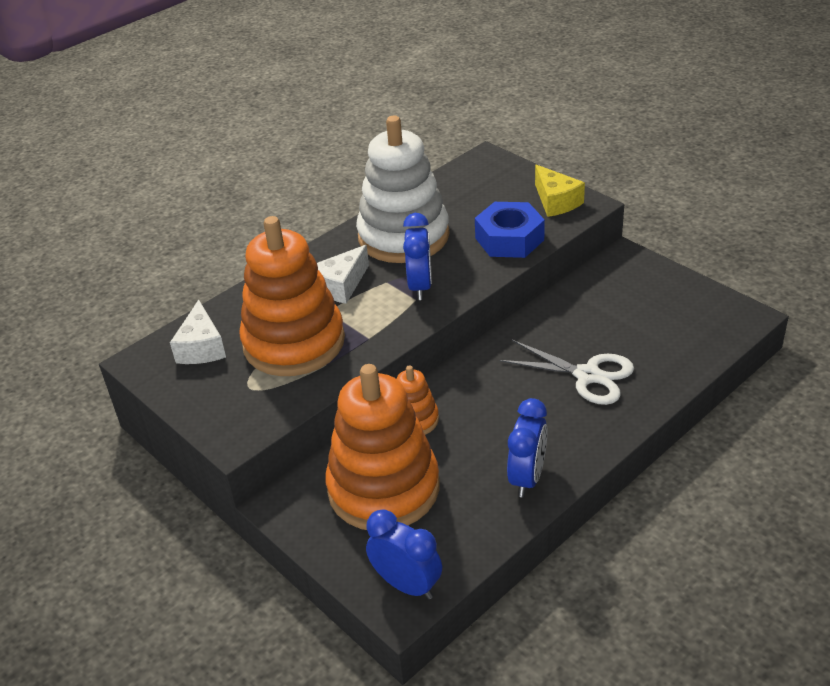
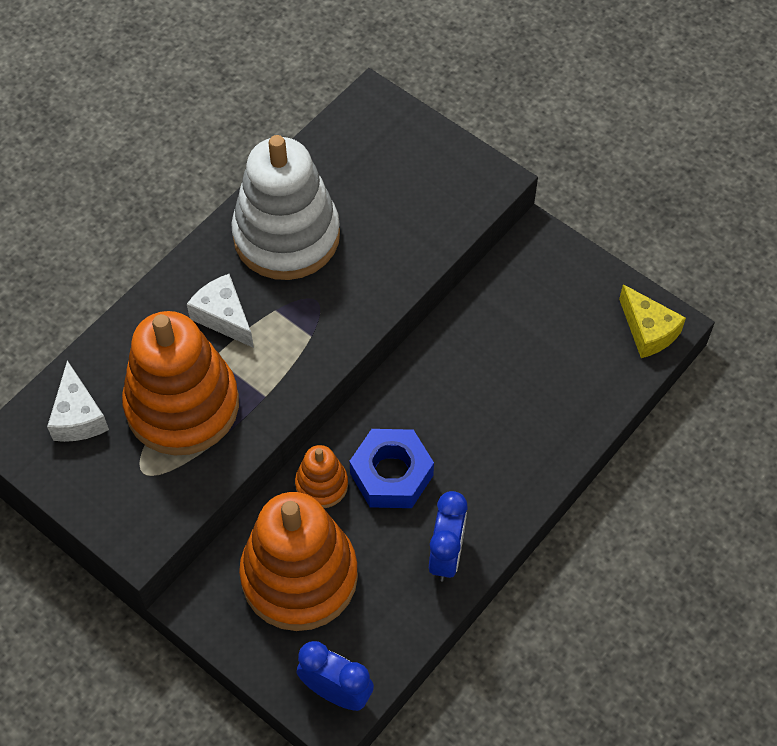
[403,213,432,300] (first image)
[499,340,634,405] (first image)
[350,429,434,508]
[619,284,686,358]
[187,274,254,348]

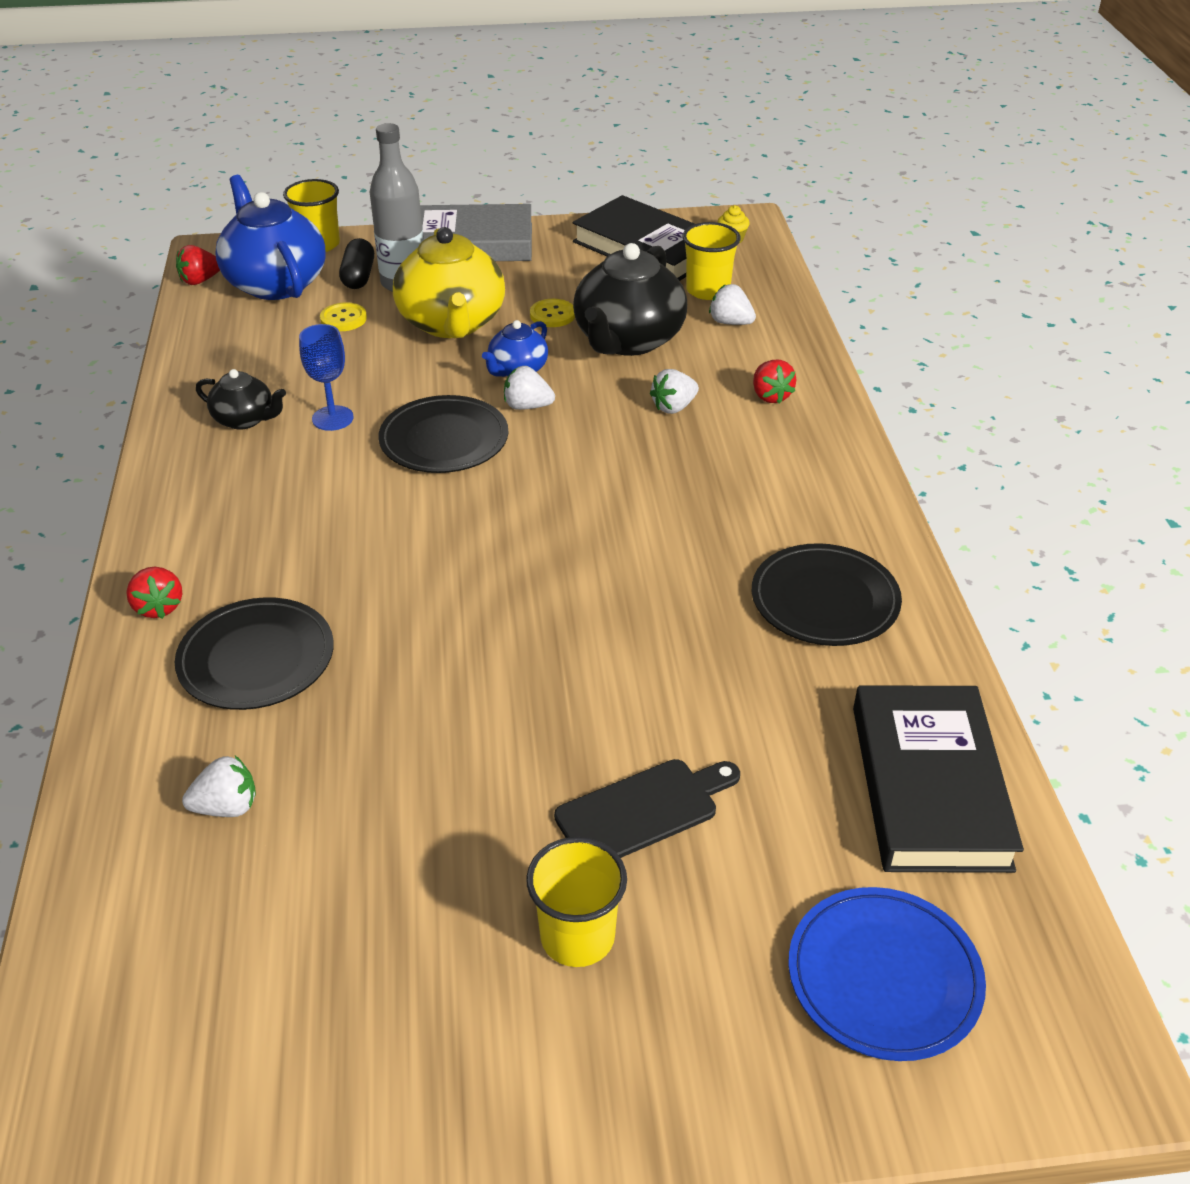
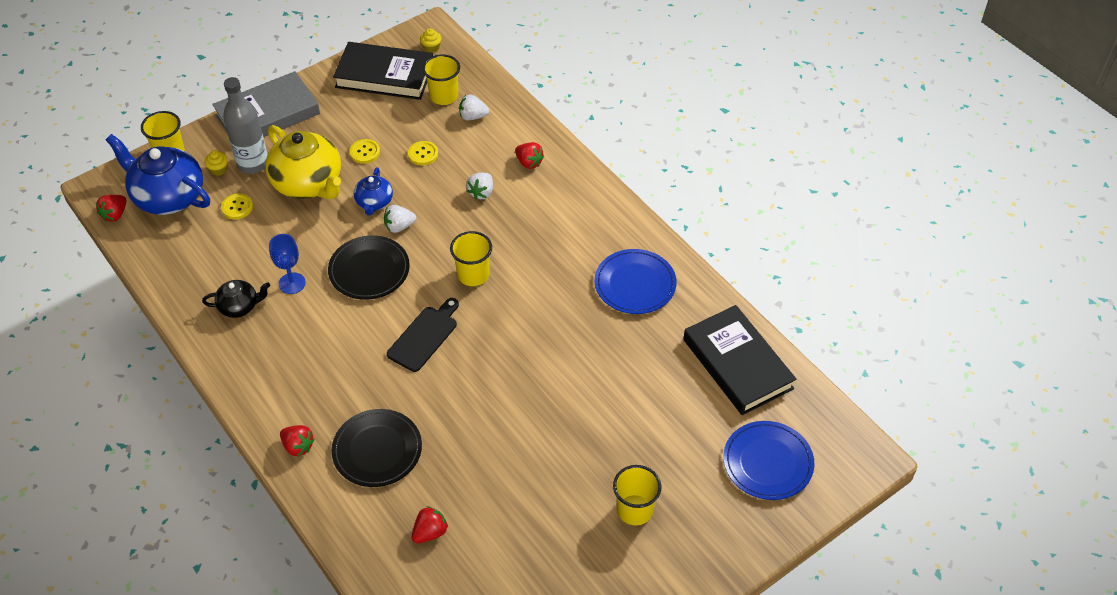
[450,231,492,286]
[387,298,459,372]
[205,150,228,176]
[408,141,438,165]
[412,506,448,543]
[595,249,677,314]

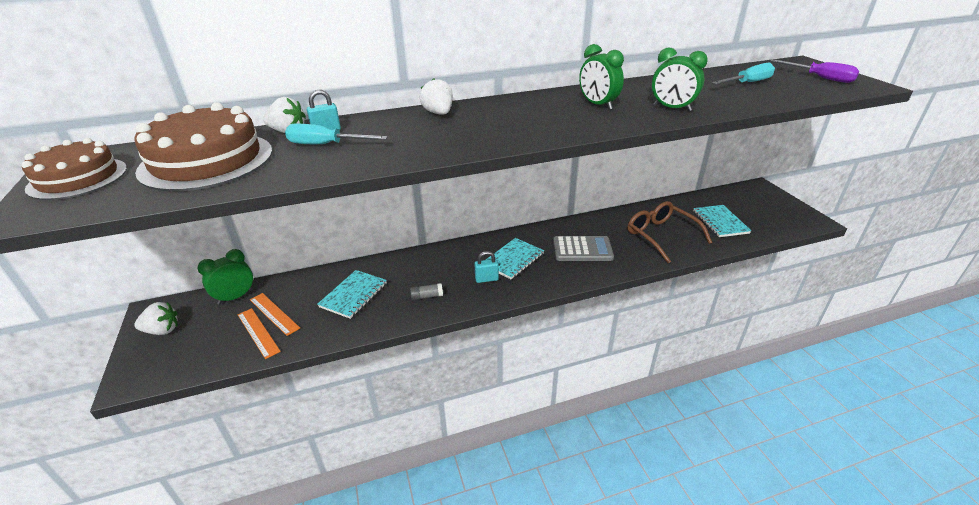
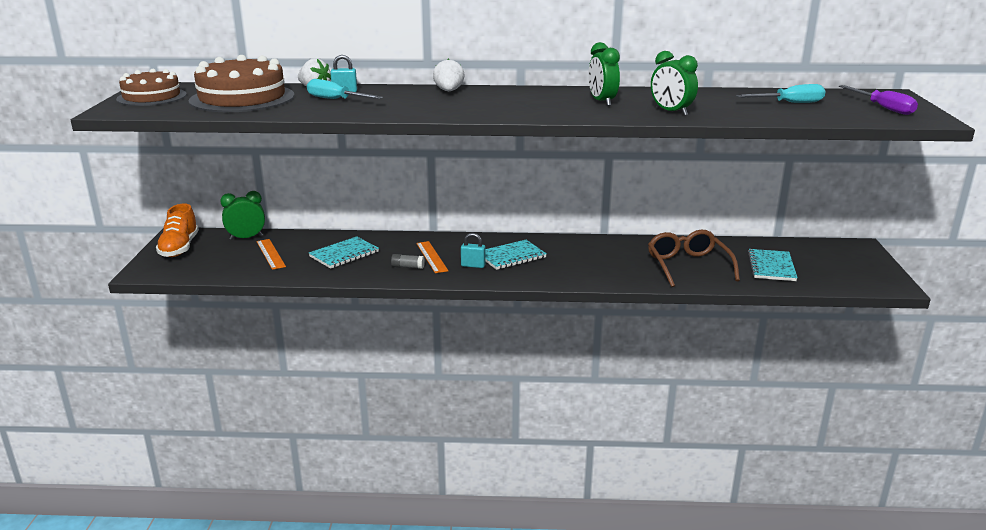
[553,236,614,261] (first image)
[416,241,448,273]
[156,203,199,257]

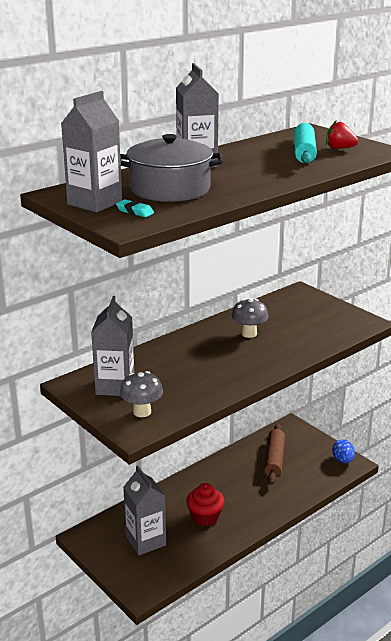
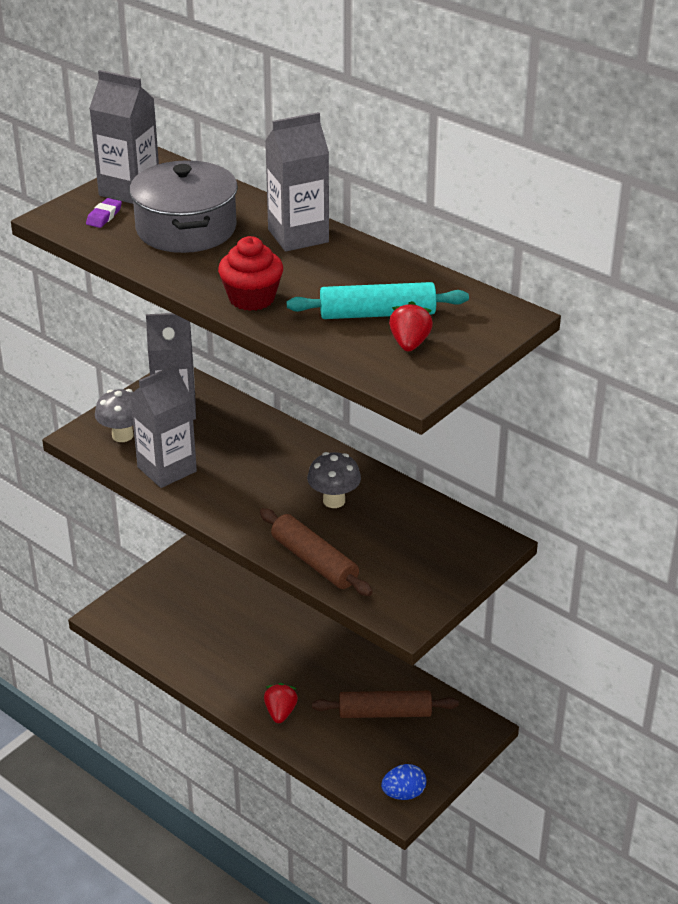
[260,508,373,596]
[264,683,298,723]
[130,364,197,488]
[218,236,283,311]
[86,198,122,228]

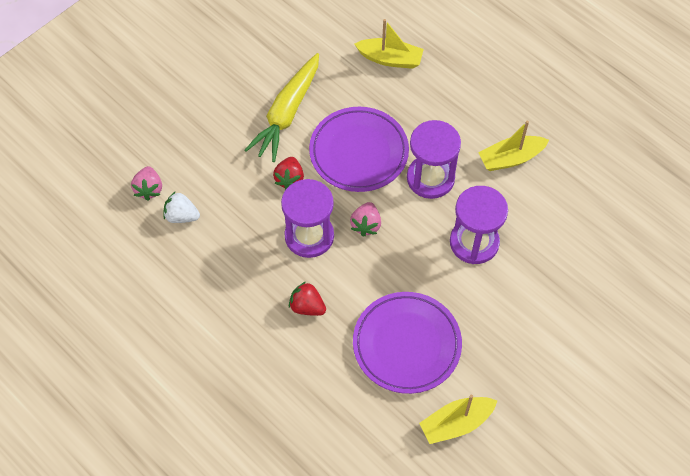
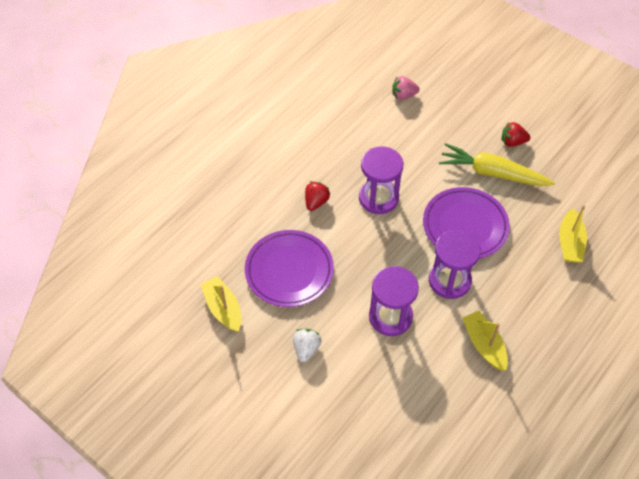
[350,202,381,237] (first image)
[293,329,321,362]
[501,122,530,147]

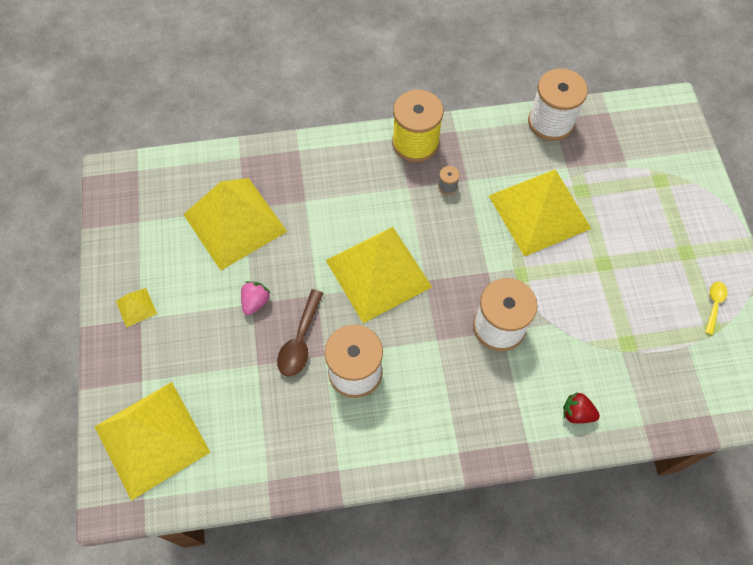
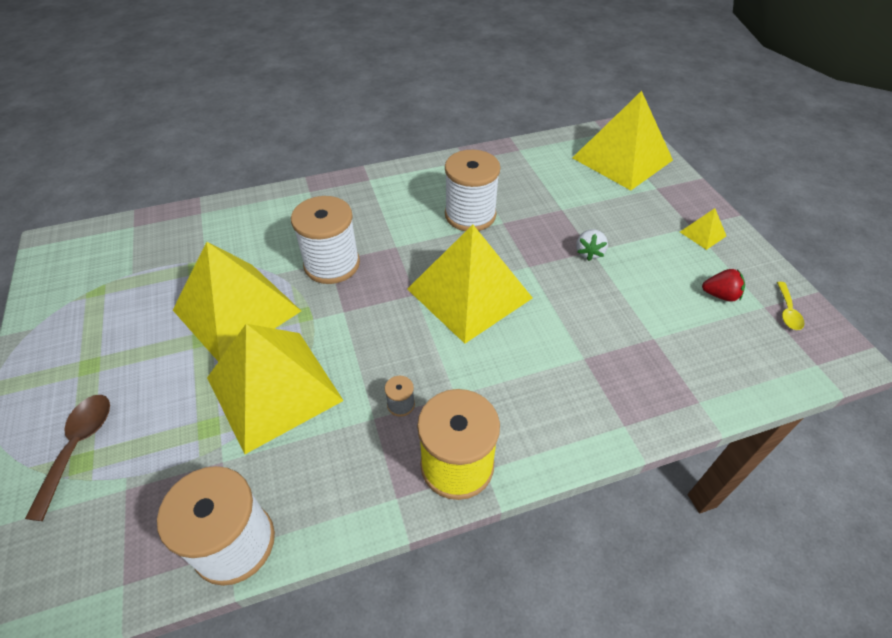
[173,242,301,362]
[25,395,110,521]
[702,269,745,302]
[777,282,805,330]
[576,229,608,261]

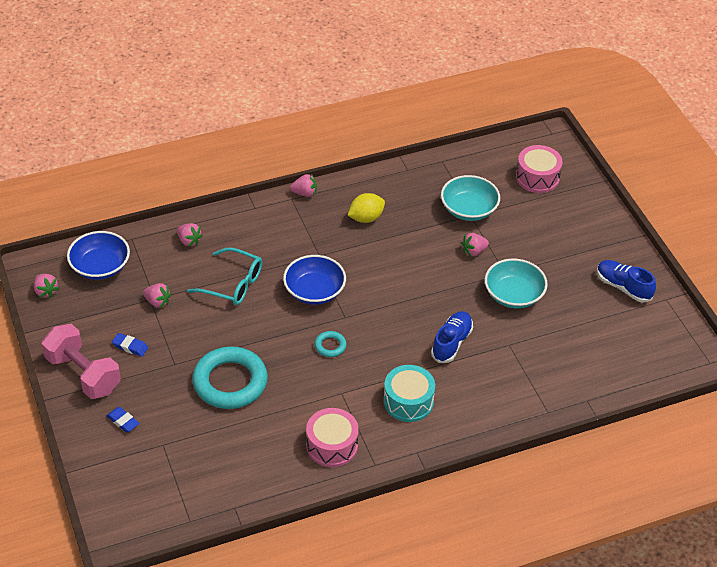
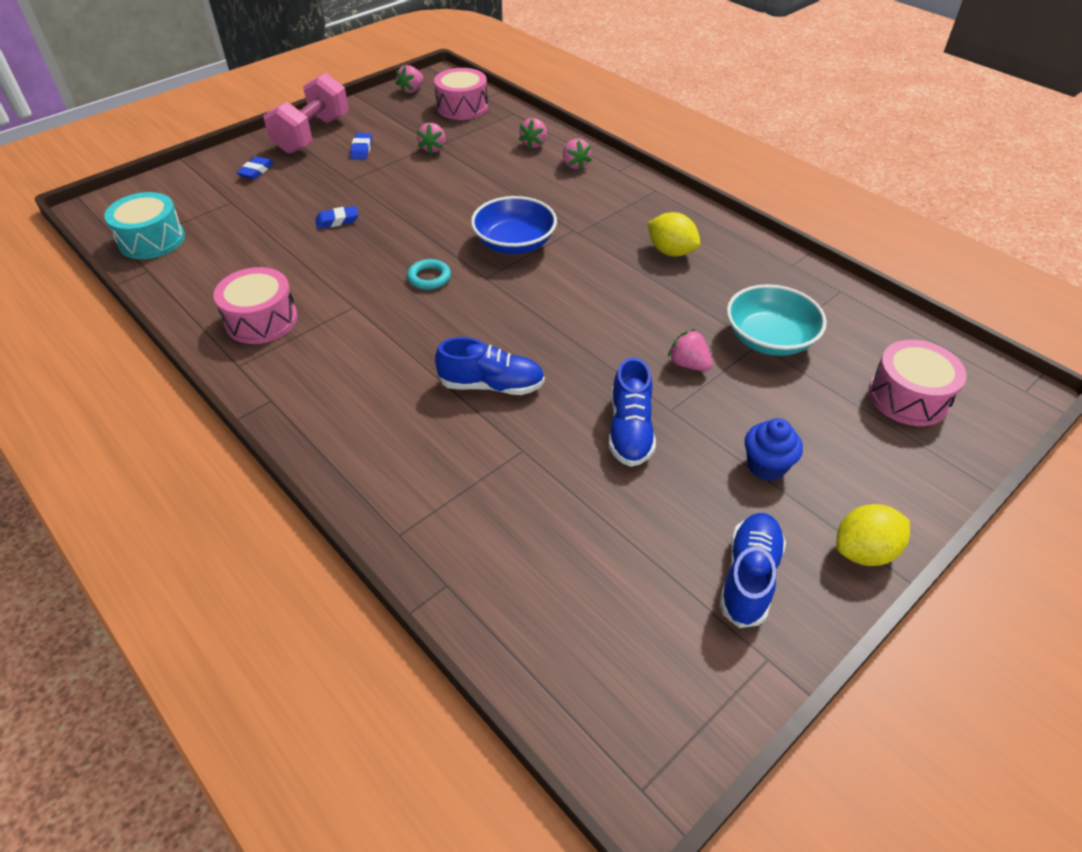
[187,248,262,305] (first image)
[745,418,803,481]
[836,504,910,566]
[563,139,592,170]
[104,192,185,259]
[434,68,488,120]
[315,206,359,229]
[609,357,656,467]

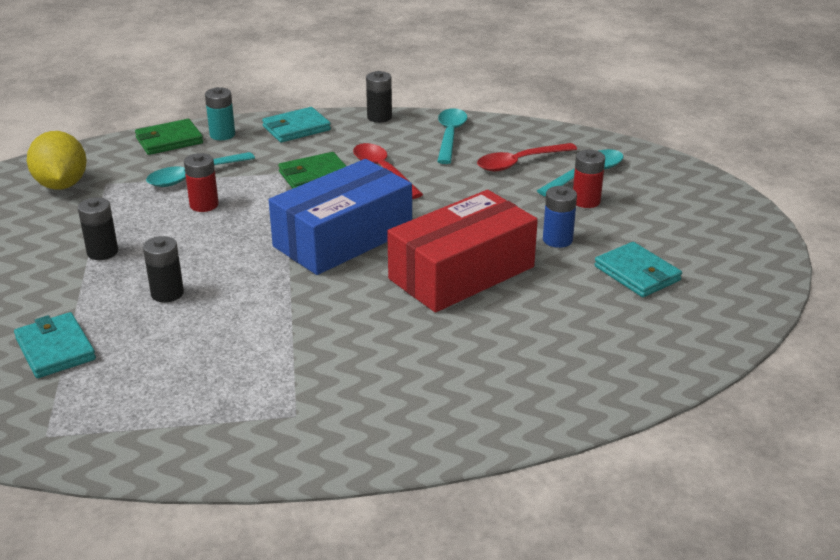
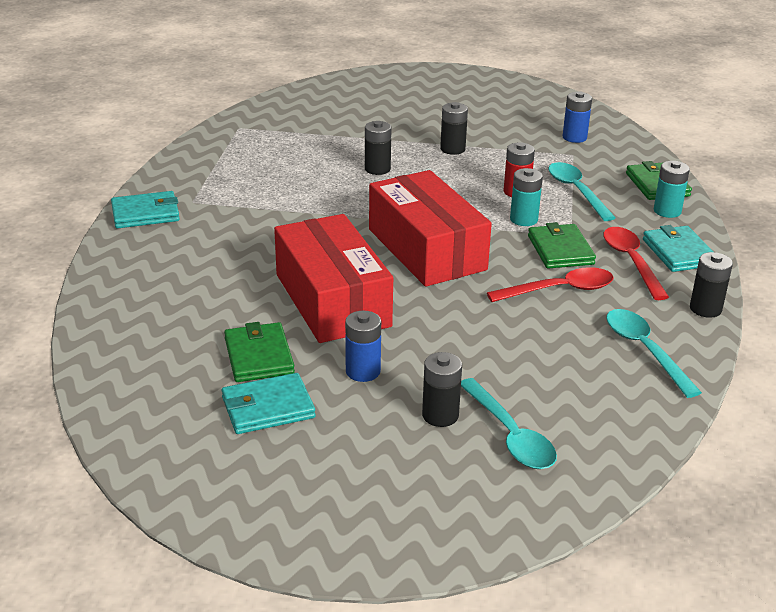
[224,322,295,382]
[510,168,543,226]
[111,191,180,228]
[603,227,669,300]
[563,91,592,143]
[369,170,492,287]
[422,352,462,427]
[606,309,702,398]

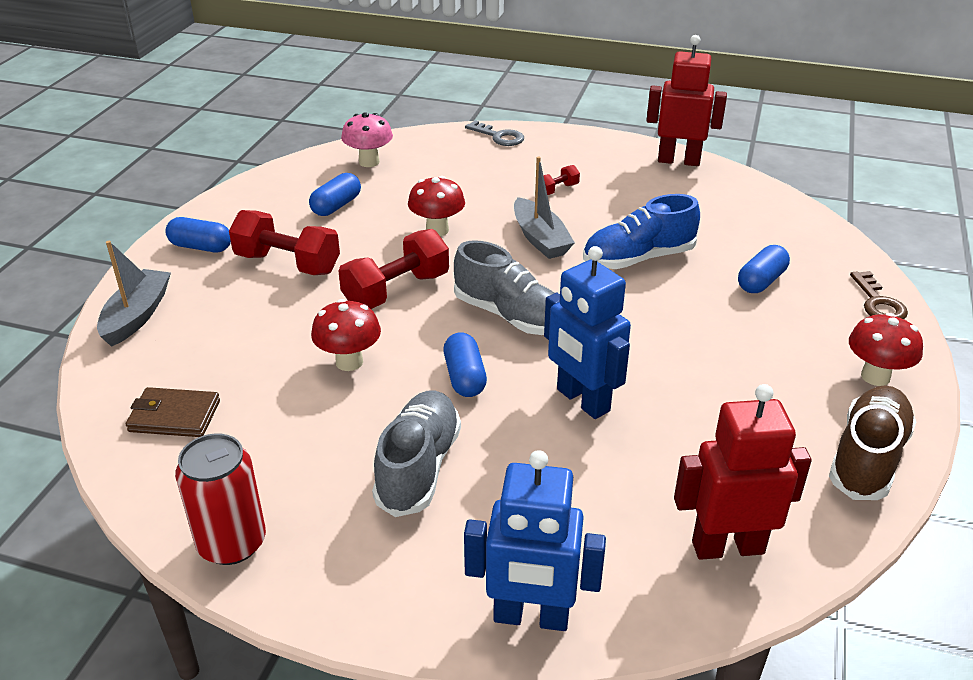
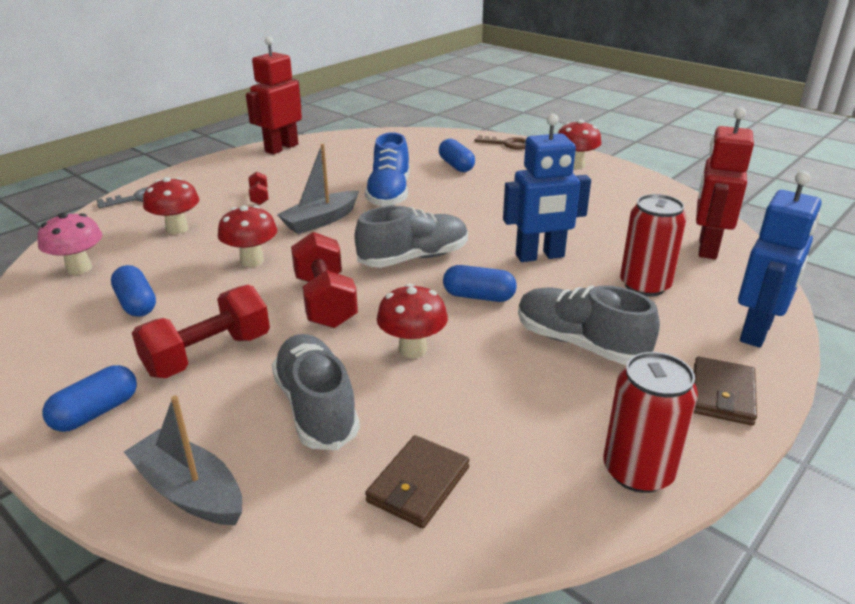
[829,385,916,500] (first image)
[143,177,199,234]
[272,334,360,450]
[620,194,687,297]
[694,356,757,426]
[277,144,359,234]

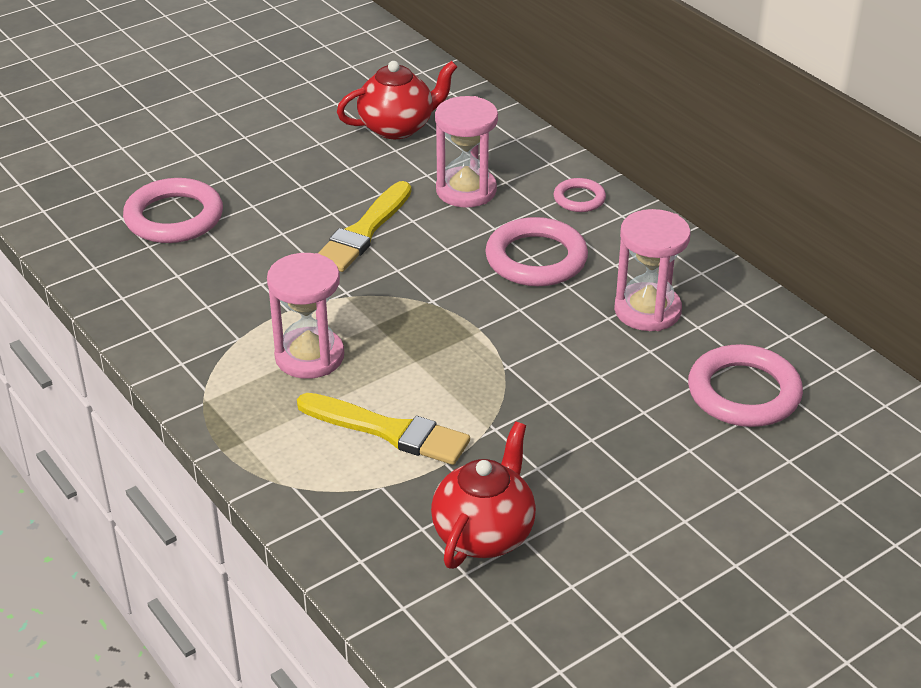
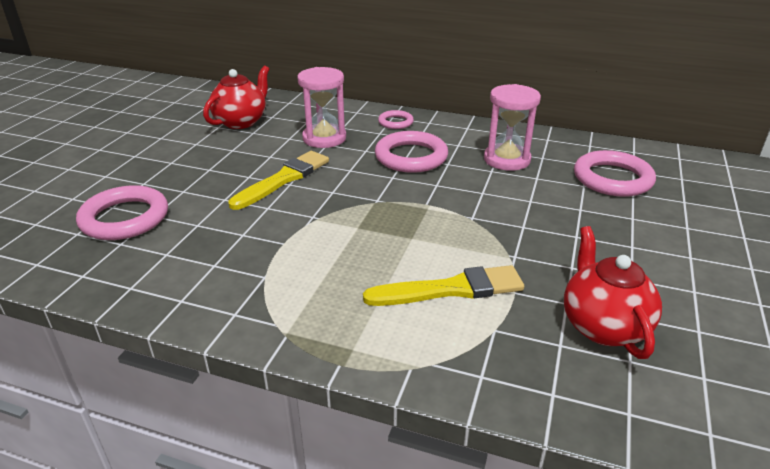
[267,253,344,379] (first image)
[228,151,329,210]

